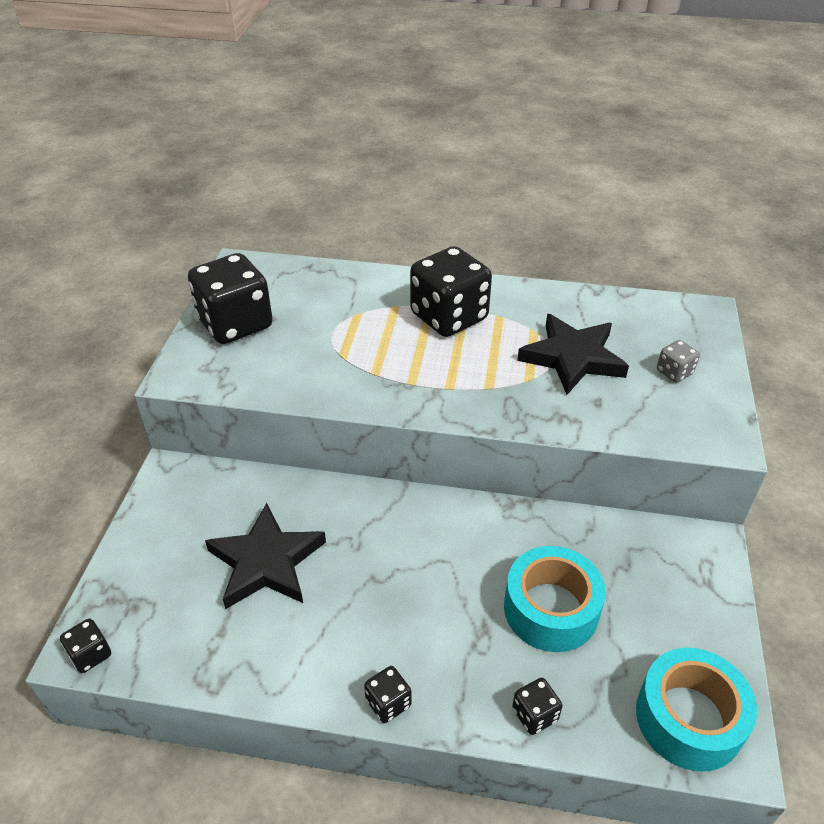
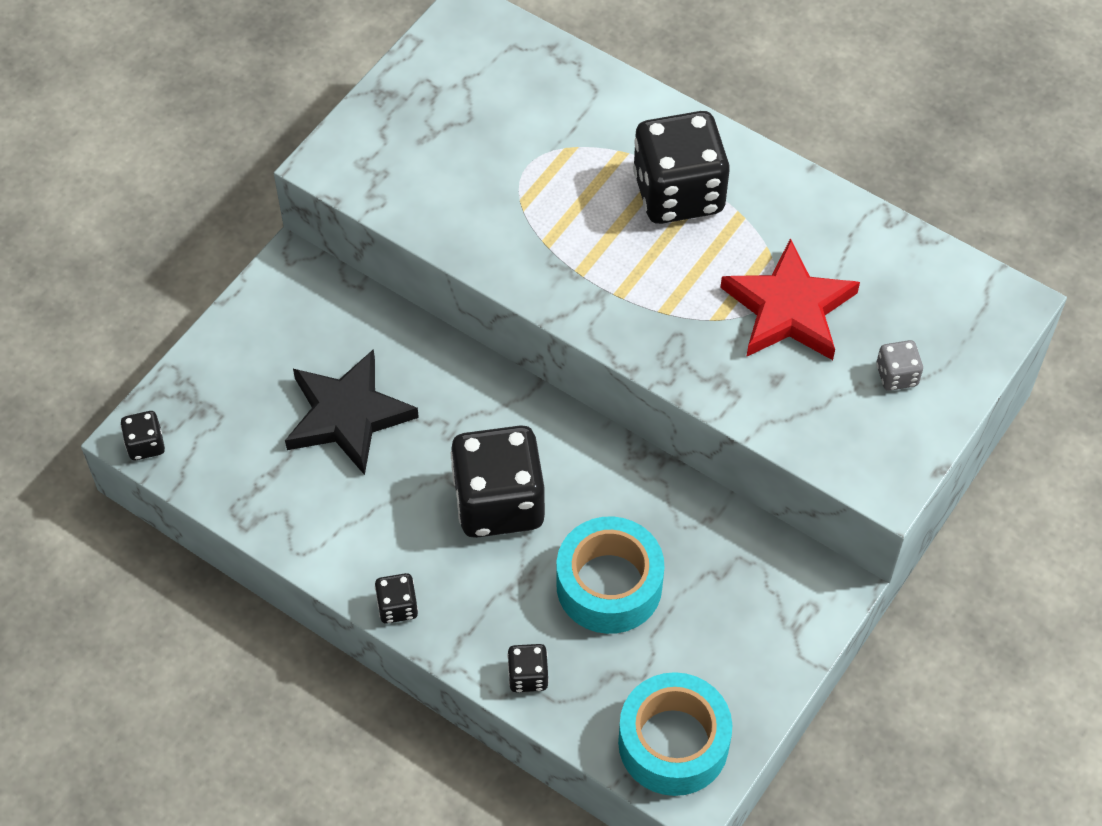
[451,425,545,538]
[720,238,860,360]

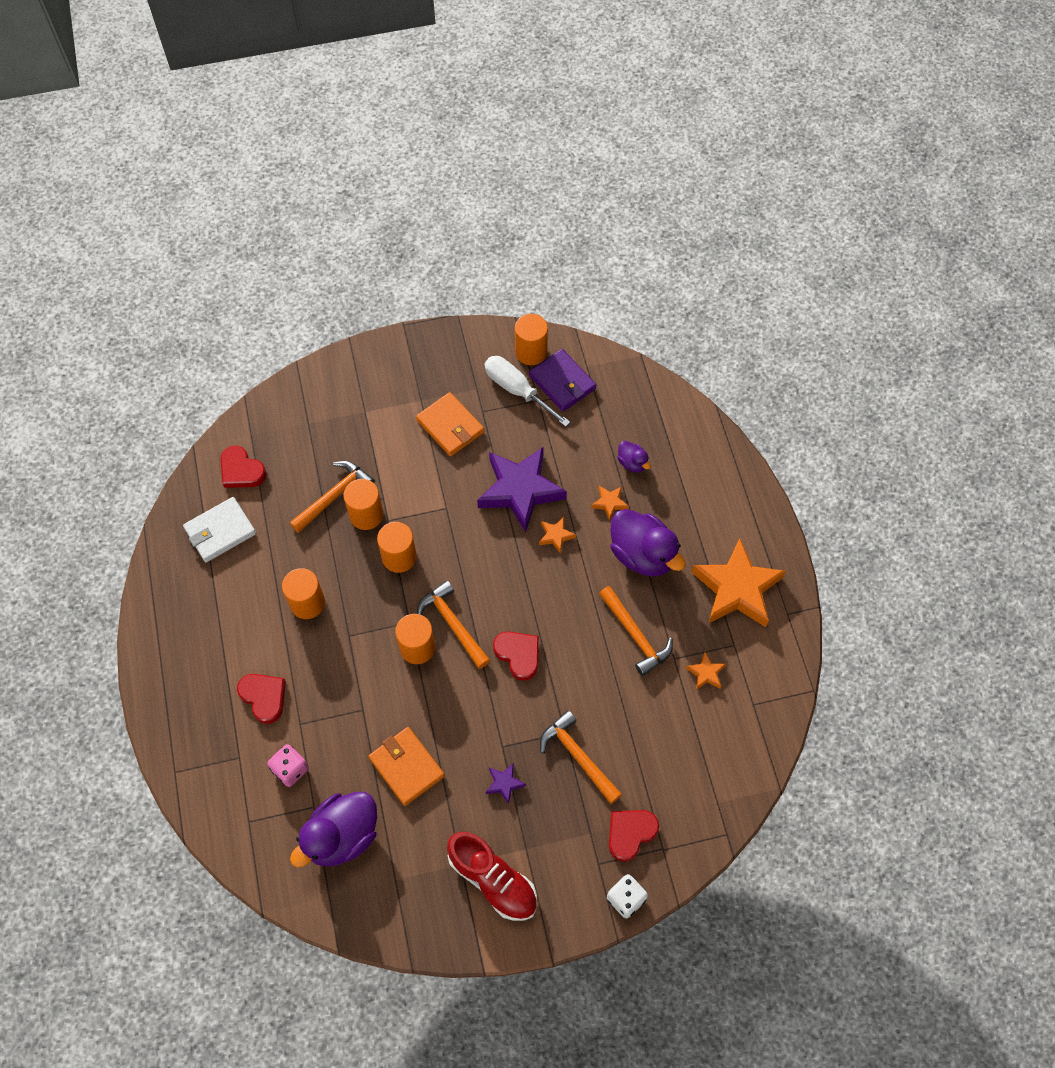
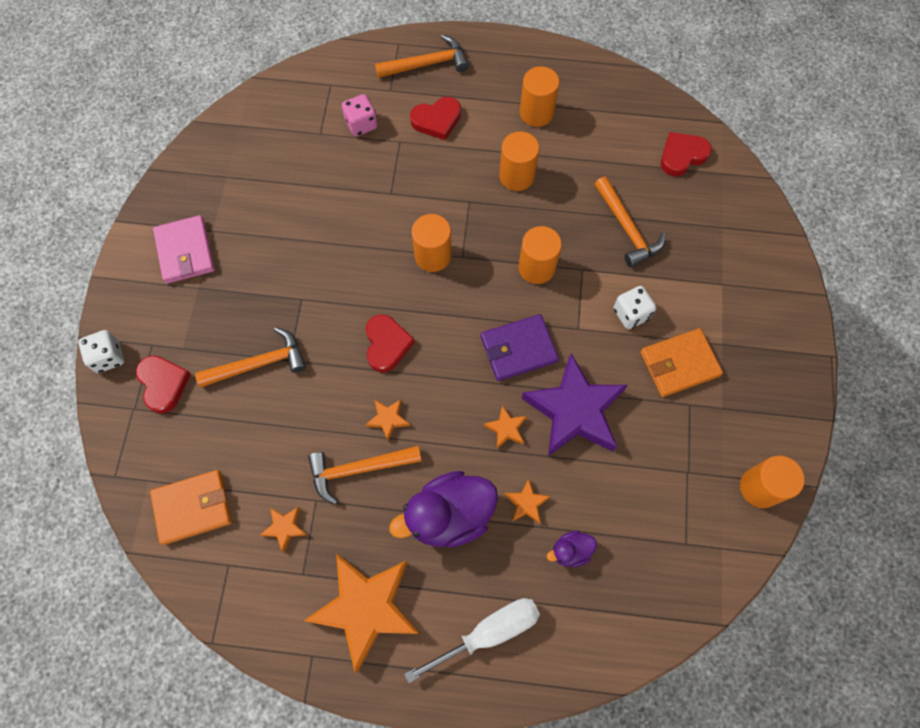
[183,497,256,562] (first image)
[290,792,377,867] (first image)
[486,763,526,804] (first image)
[365,399,410,441]
[613,286,656,329]
[520,66,559,127]
[150,470,232,545]
[375,35,469,78]
[404,598,540,683]
[481,314,559,381]
[153,215,215,284]
[366,314,415,373]

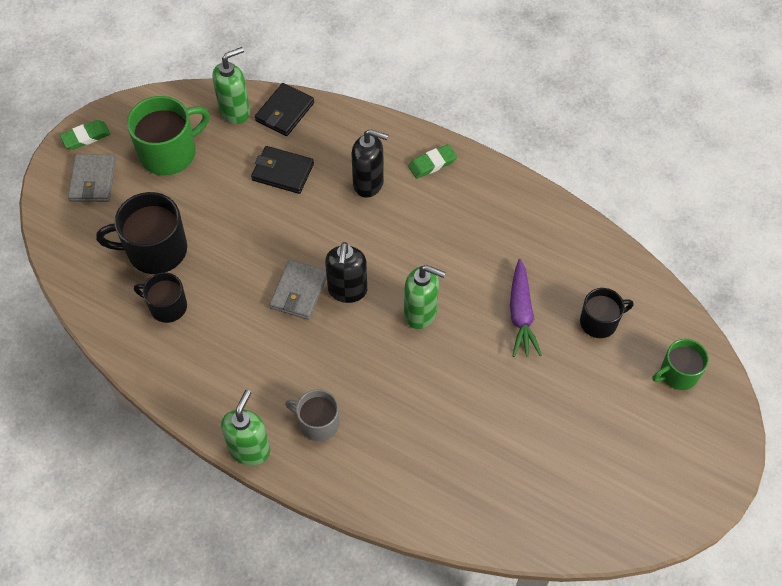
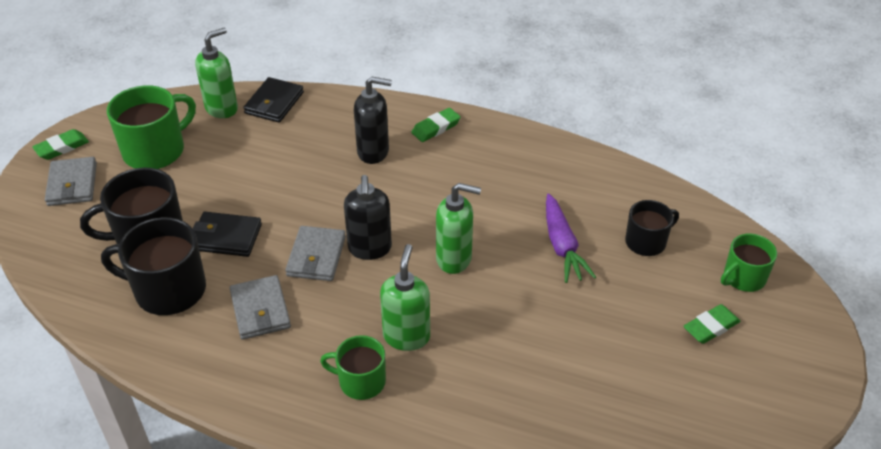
[230,275,291,340]
[683,304,740,344]
[380,244,430,351]
[193,212,262,257]
[320,335,386,400]
[101,217,206,315]

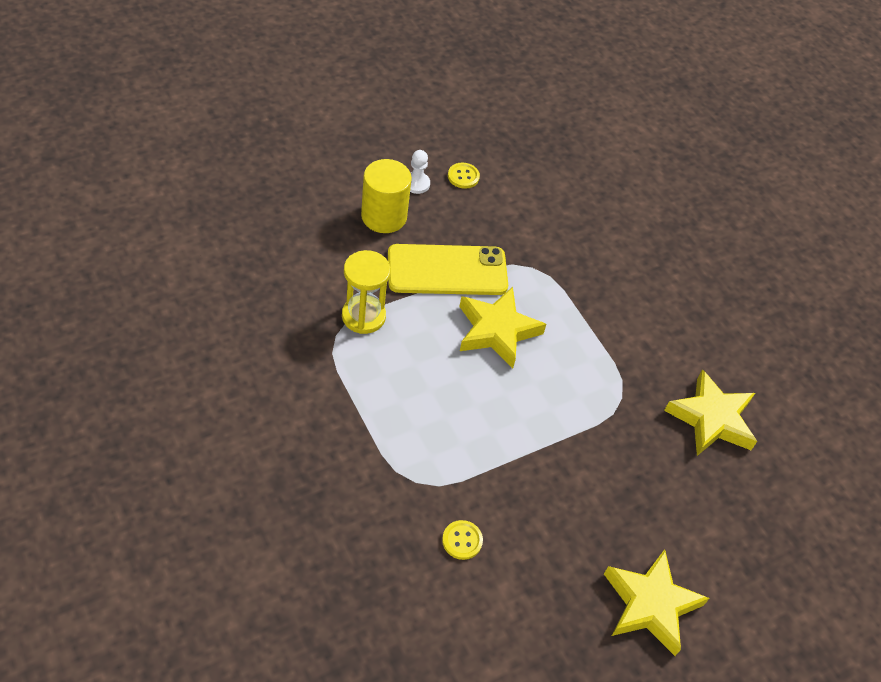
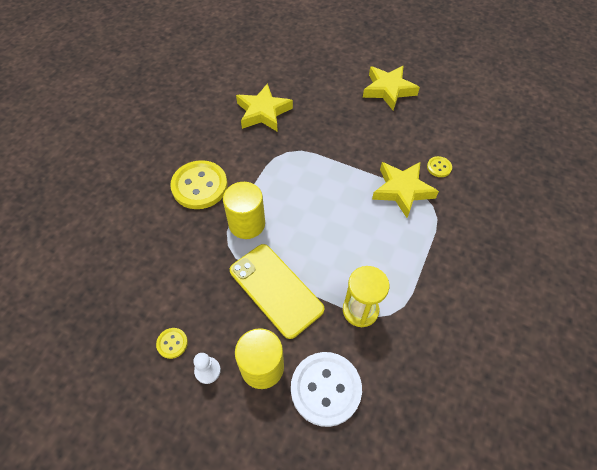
[170,160,228,209]
[223,182,265,239]
[291,352,362,427]
[372,162,439,218]

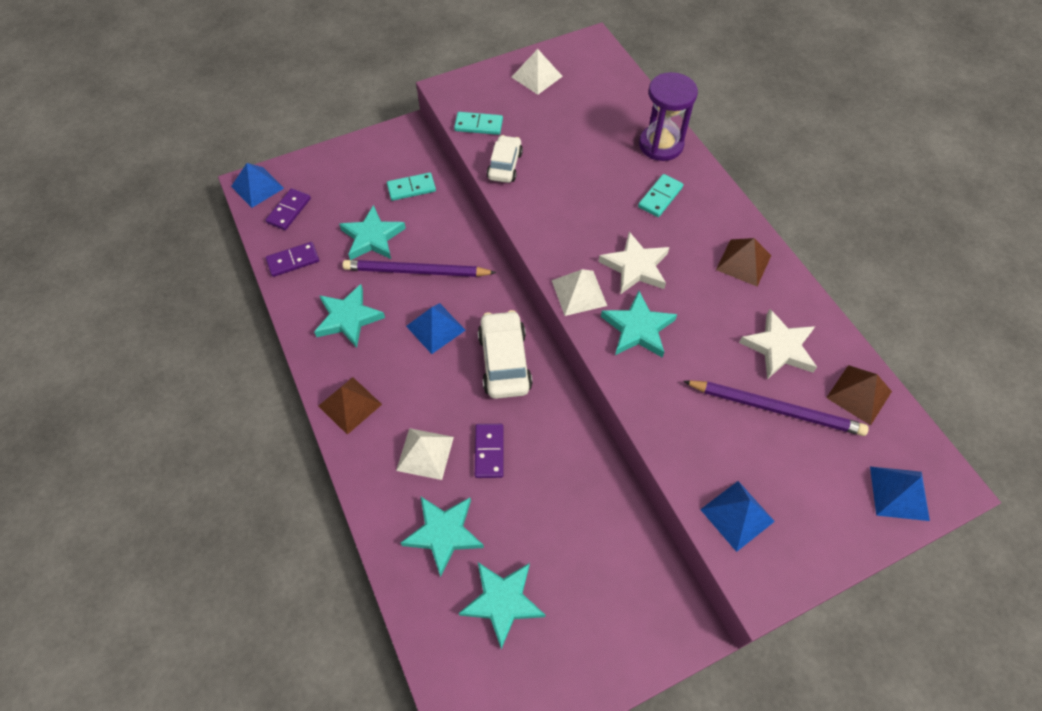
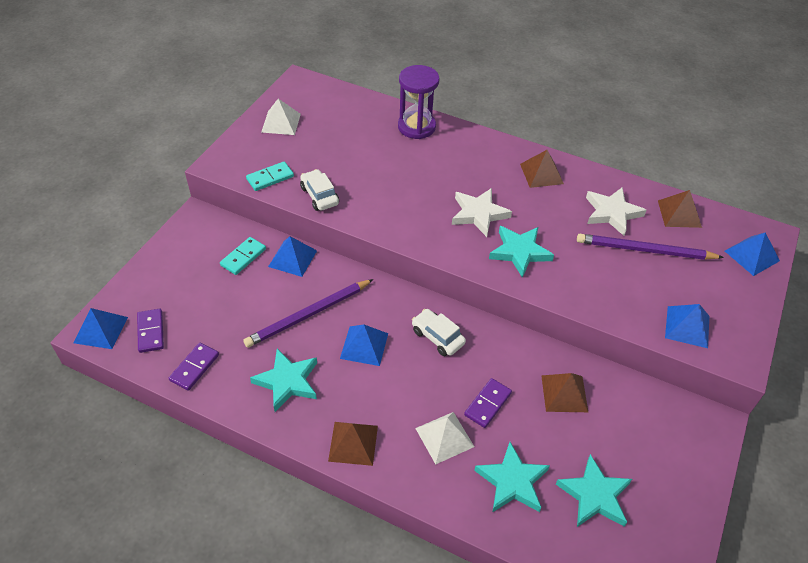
[339,205,406,260] (first image)
[552,269,607,316] (first image)
[638,174,683,217] (first image)
[268,236,317,277]
[541,373,588,412]
[464,378,512,428]
[577,234,724,260]
[412,309,466,356]

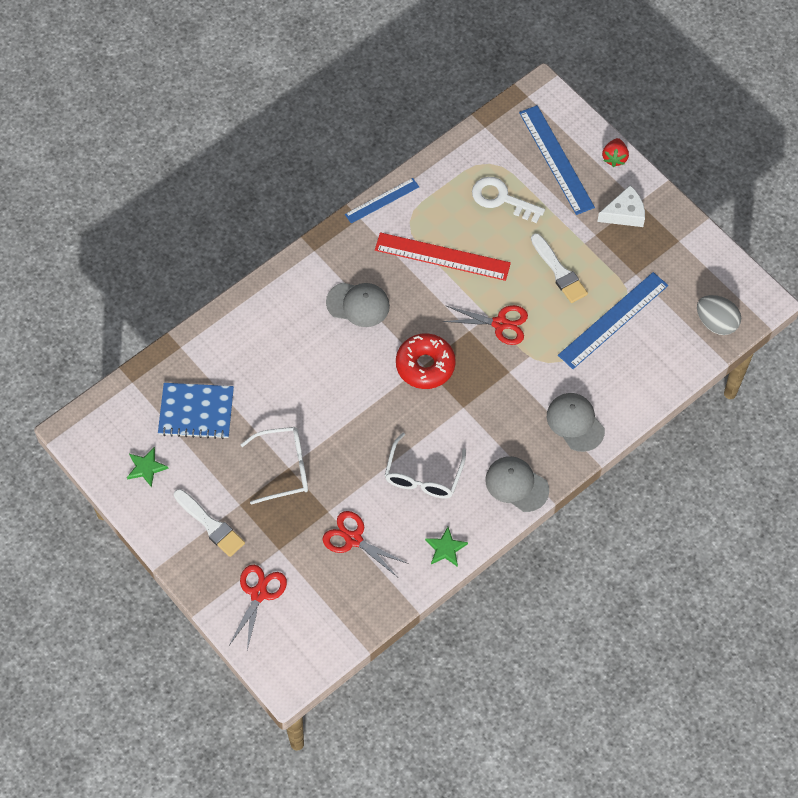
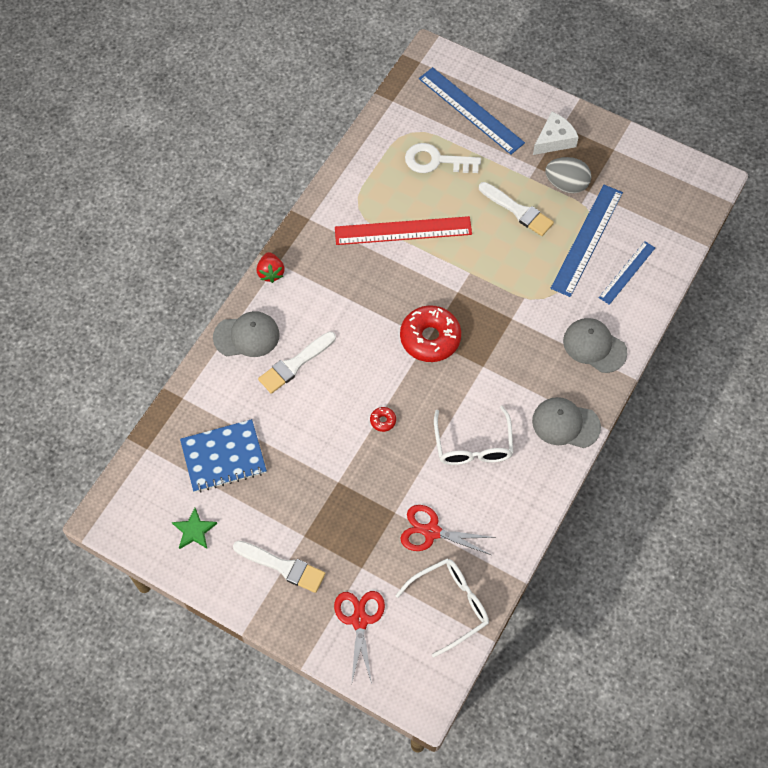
[425,527,468,567] (first image)
[442,305,528,345] (first image)
[258,331,336,394]
[370,407,396,432]
[395,558,489,657]
[213,311,280,357]
[599,241,655,305]
[256,252,285,283]
[545,157,591,193]

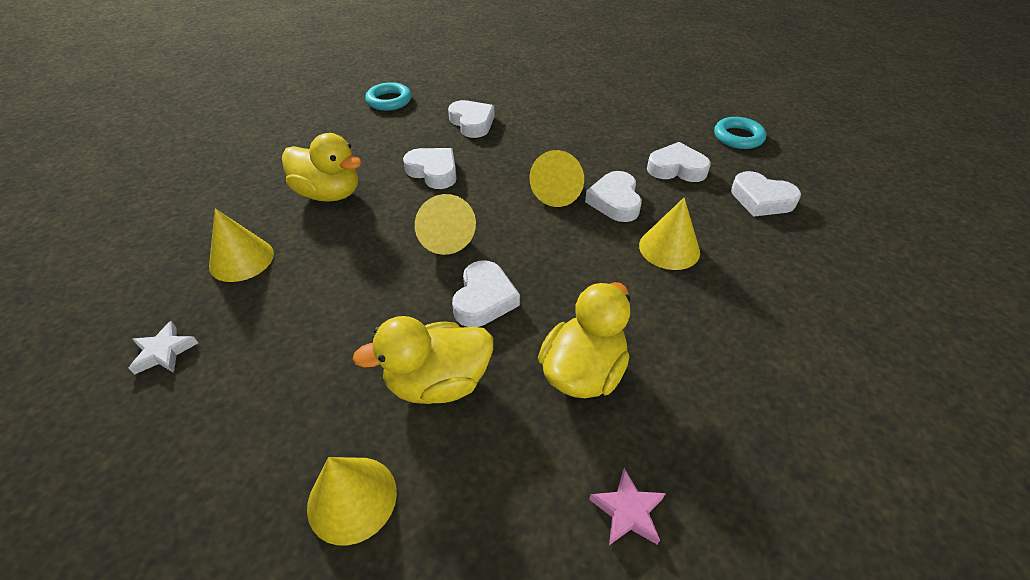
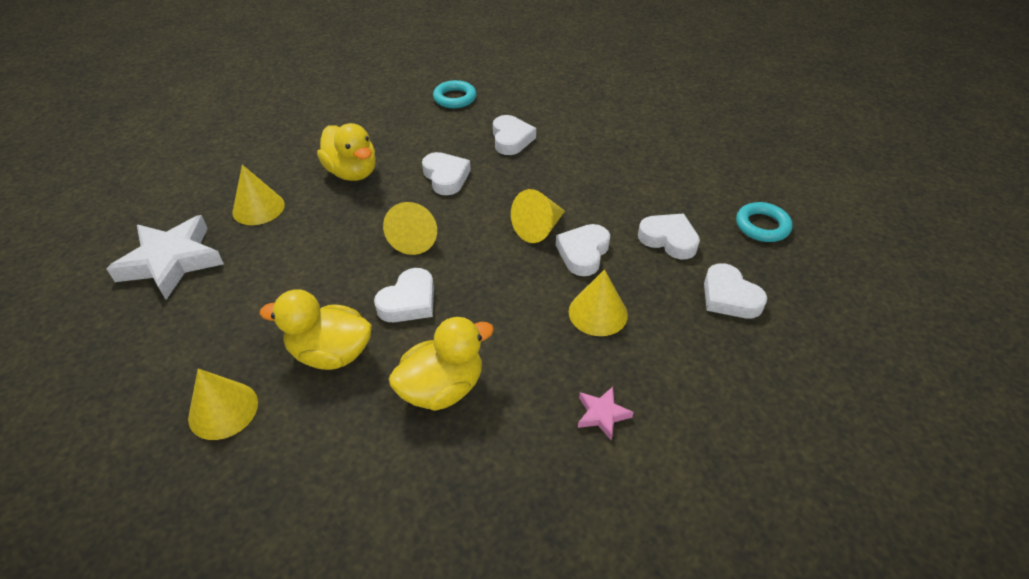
[578,387,634,440]
[106,215,224,300]

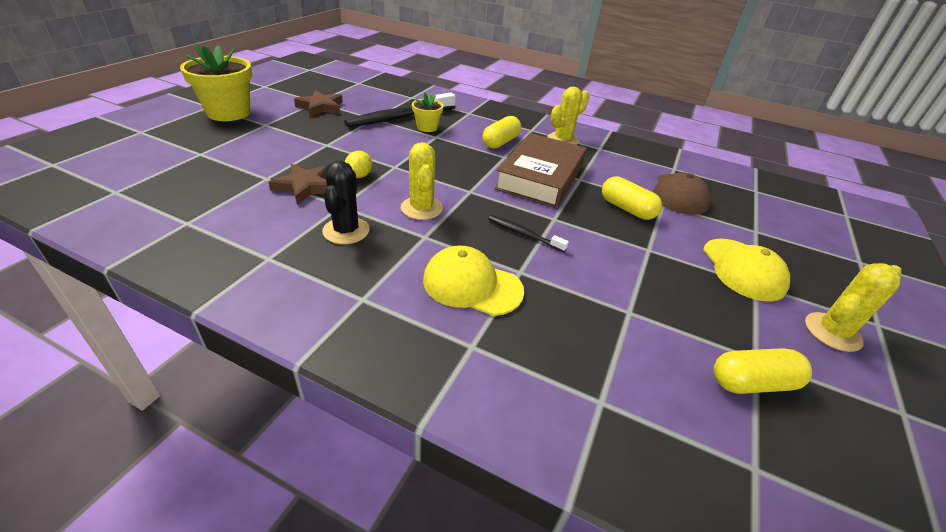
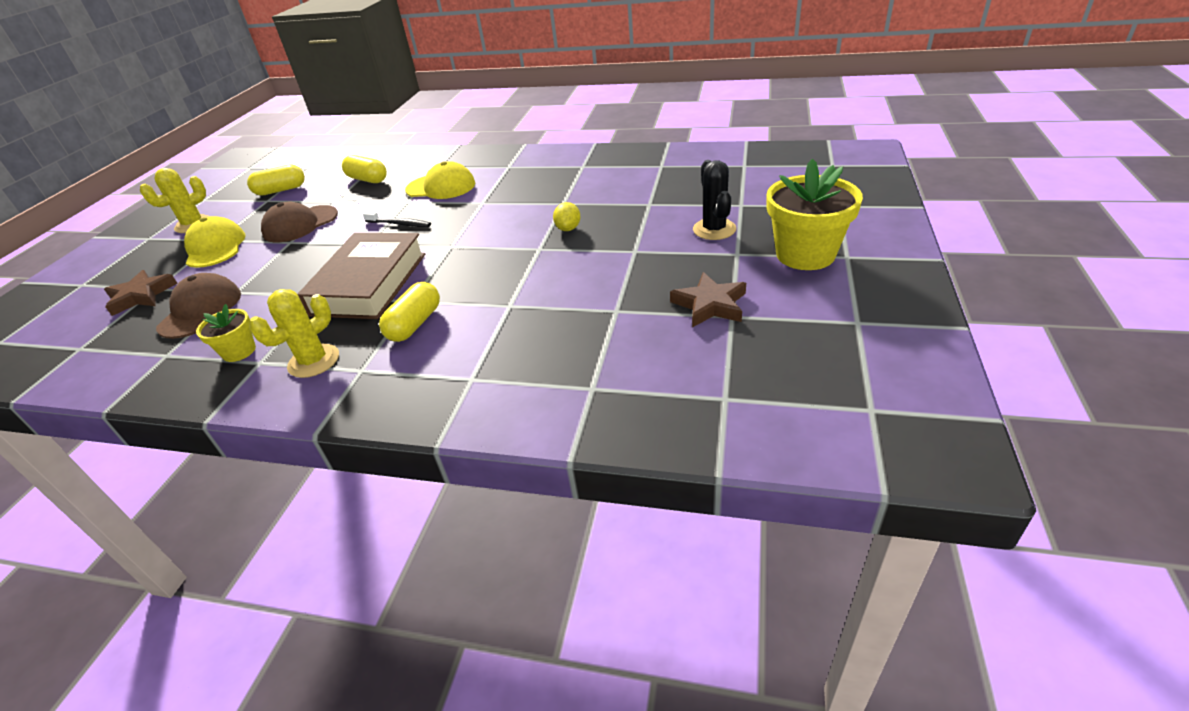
[344,92,456,127] (first image)
[401,142,443,220] (first image)
[261,202,338,242]
[104,270,178,316]
[693,160,736,240]
[196,304,256,362]
[342,155,387,183]

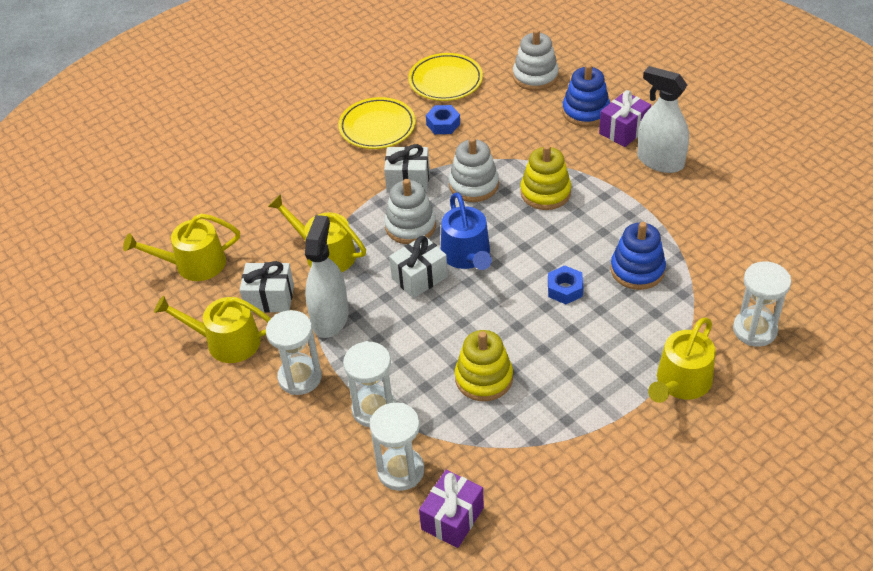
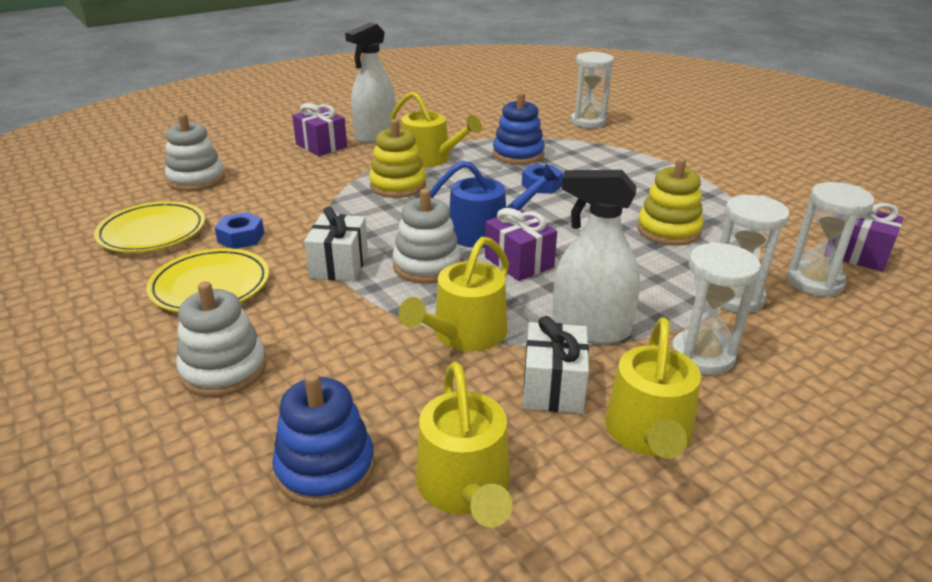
[176,281,267,397]
[272,372,375,507]
[390,91,482,167]
[485,208,557,281]

